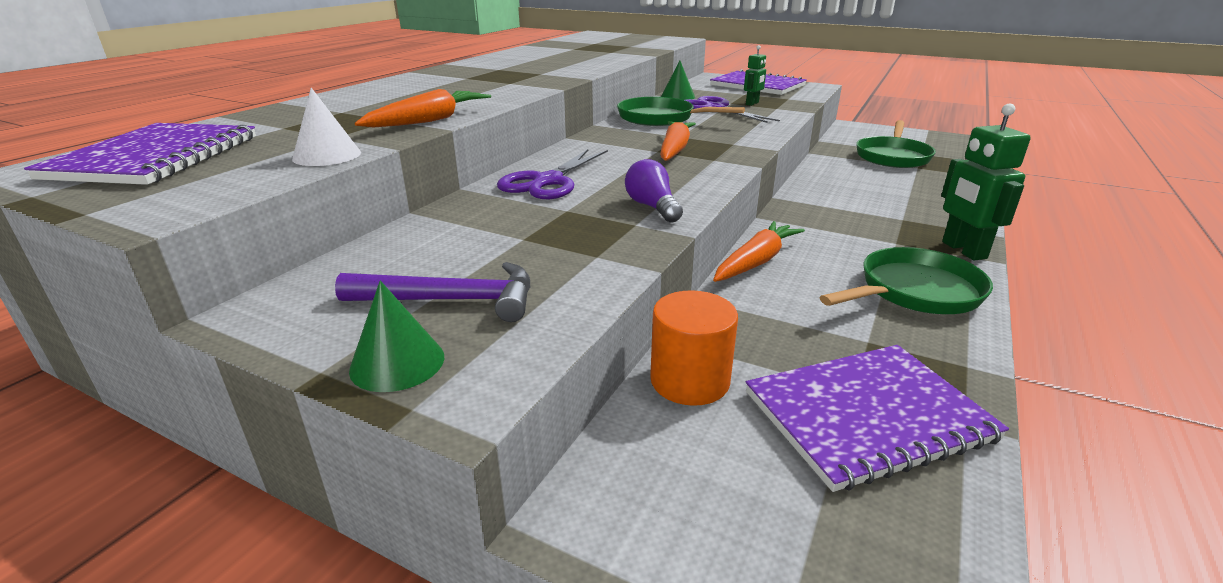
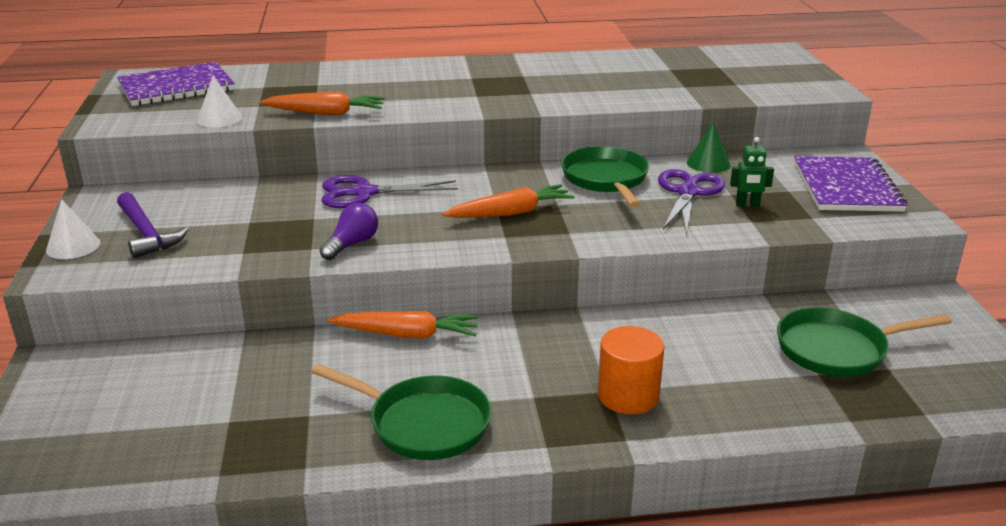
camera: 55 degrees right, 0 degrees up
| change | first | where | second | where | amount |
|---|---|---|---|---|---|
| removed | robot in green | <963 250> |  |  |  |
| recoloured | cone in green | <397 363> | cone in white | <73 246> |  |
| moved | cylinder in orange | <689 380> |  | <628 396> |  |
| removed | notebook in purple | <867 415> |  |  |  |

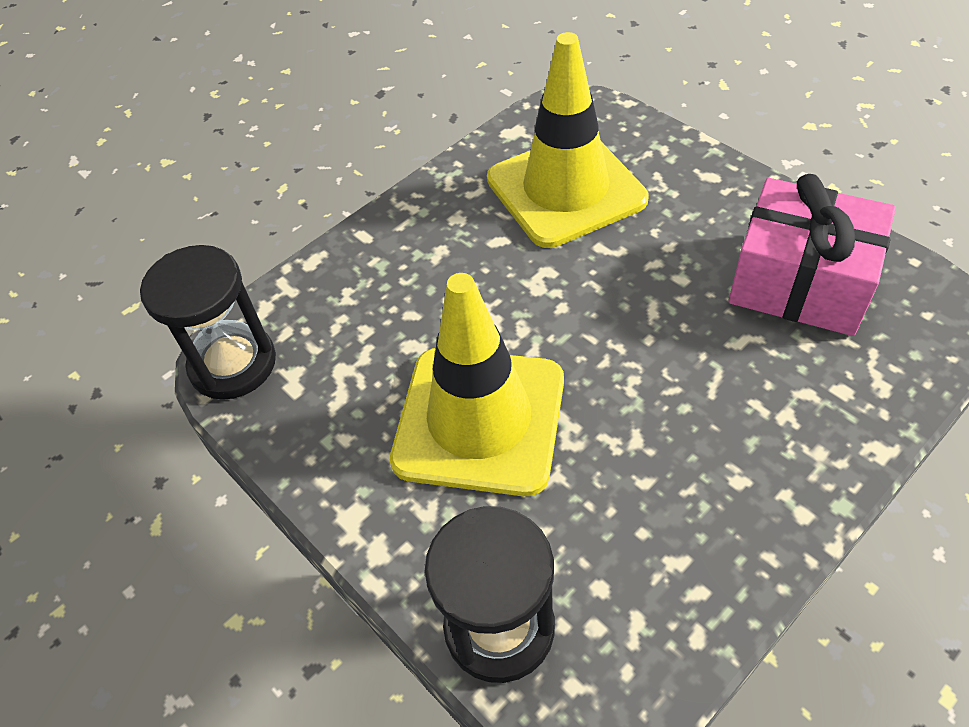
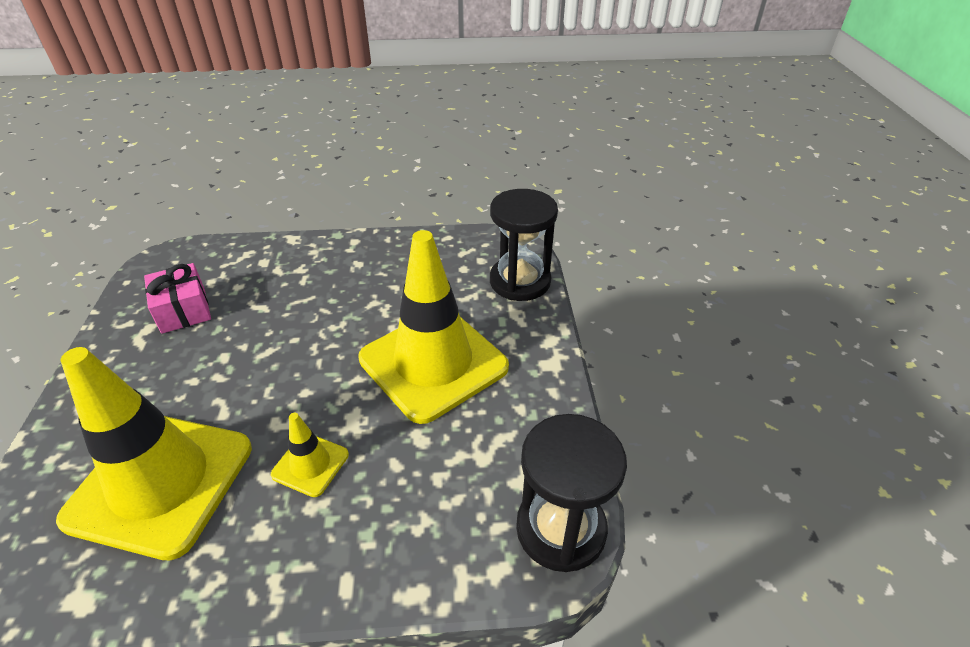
camera: 145 degrees left, 10 degrees down
| change | first | where | second | where | amount |
|---|---|---|---|---|---|
| resized | gift in pink | <800 282> |  | <183 310> | x0.59 |
| added |  |  | traffic cone in yellow | <310 464> |  |

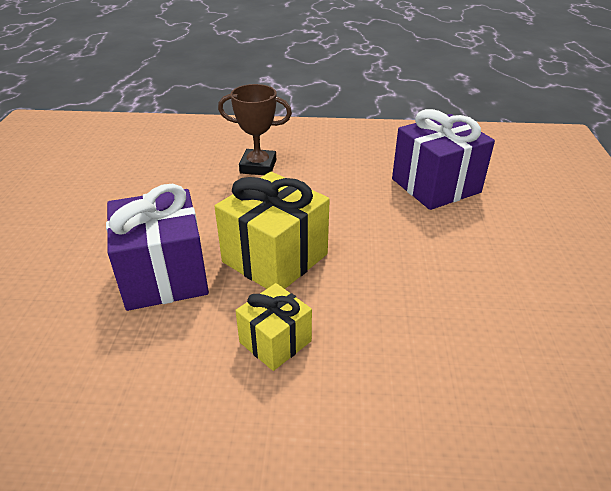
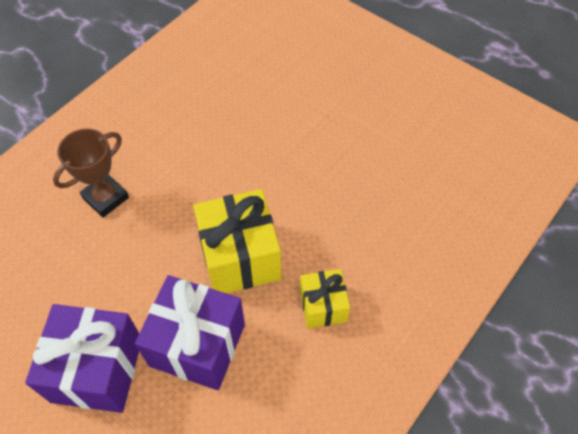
camera: 55 degrees left, 20 degrees up
| change | first | where | second | where | amount |
|---|---|---|---|---|---|
| moved | gift in purple | <435 186> |  | <97 369> |  |

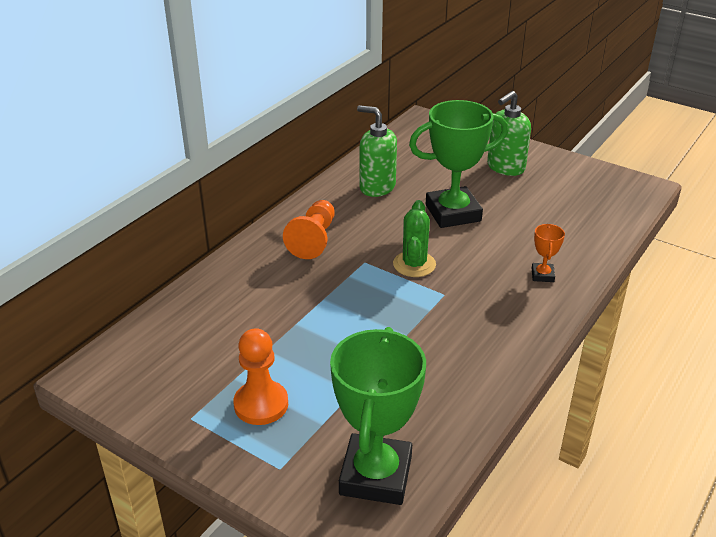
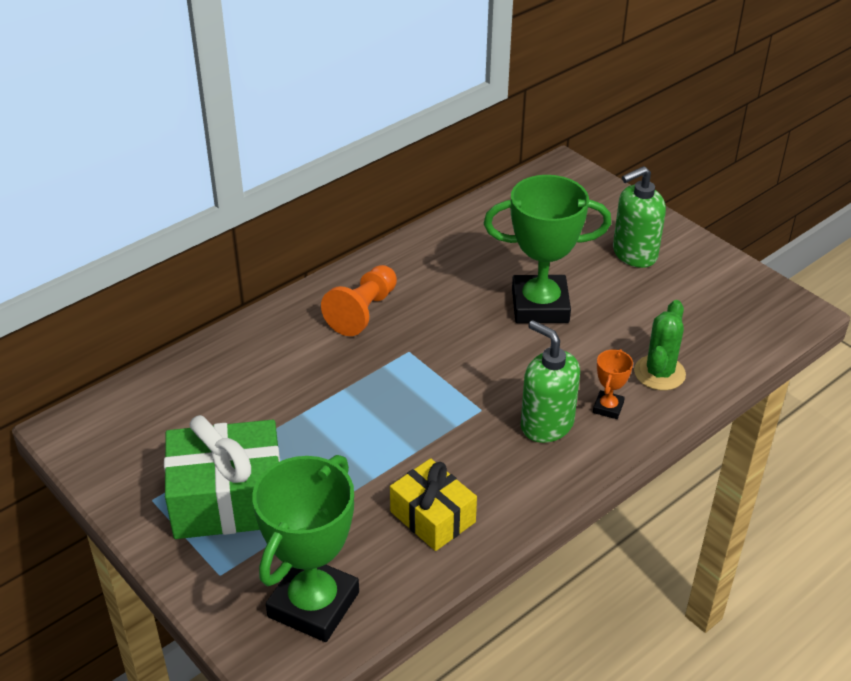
camera: 15 degrees right, 5 degrees up
| change | first | where | second | where | amount |
|---|---|---|---|---|---|
| moved | soap dispenser in green | <377 187> |  | <546 424> |  |
| moved | cactus in green | <414 264> |  | <659 373> |  |
| replaced | pawn in orange | <261 404> | gift in green | <228 500> |  |
| added |  |  | gift in yellow | <433 517> |  |

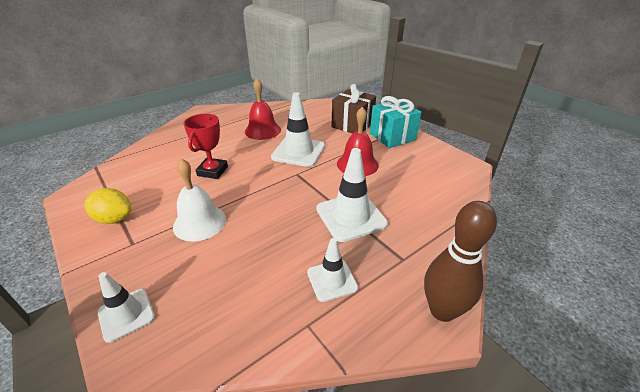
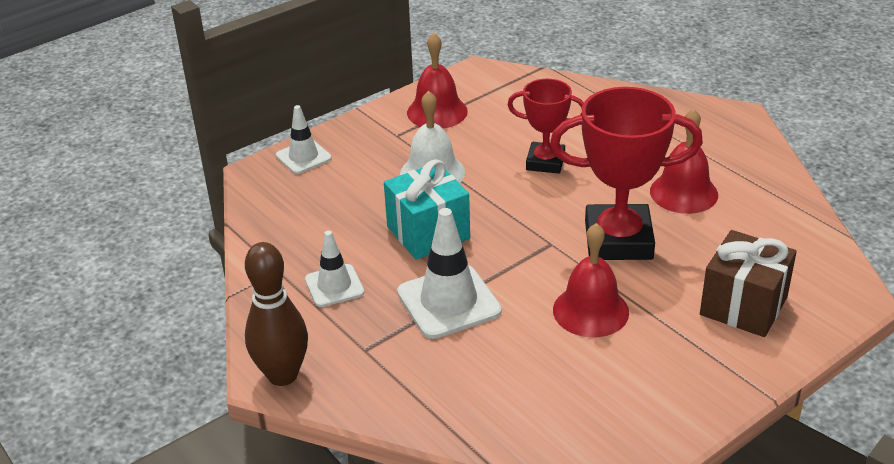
camera: 90 degrees right, 0 degrees up
| change | first | where | second | where | amount |
|---|---|---|---|---|---|
| replaced | traffic cone in white | <298 152> | trophy in red | <618 240> |  |
| moved | gift in turquoise | <392 137> |  | <428 233> |  |
| replaced | lemon in yellow | <114 219> | bell in red | <437 112> |  |

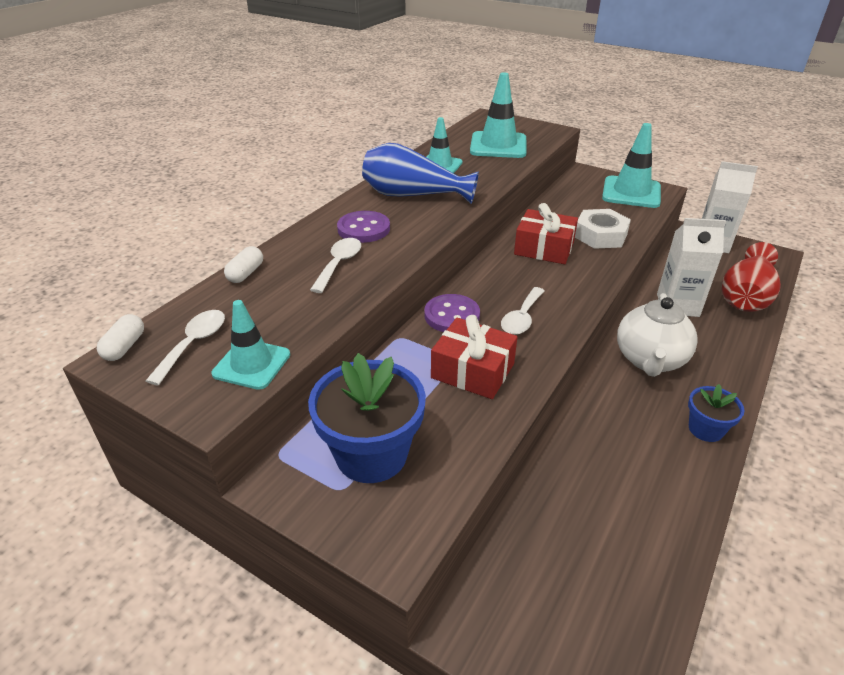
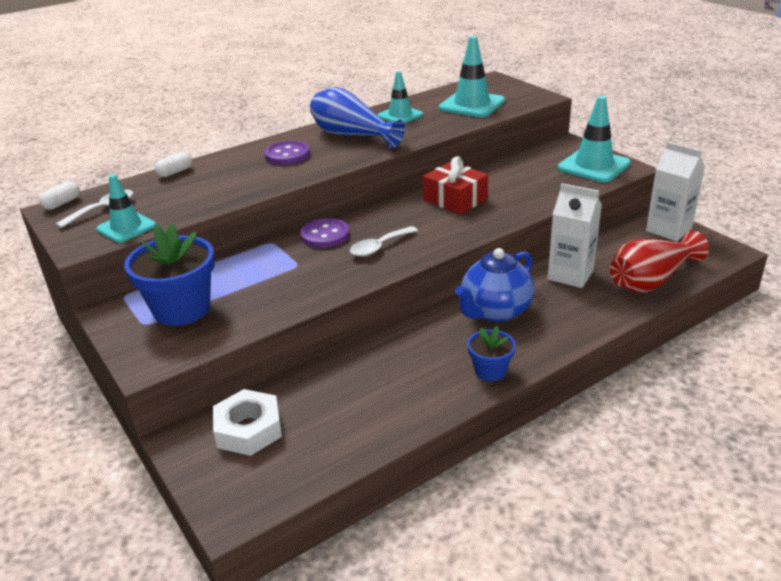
camera: 25 degrees right, 5 degrees down
| change | first | where | second | where | amount |
|---|---|---|---|---|---|
| moved | nut in white | <600 235> |  | <249 429> |  |
| removed | spoon in white | <339 264> |  |  |  |
| recoloured | teapot in white | <649 360> | teapot in blue | <495 311> |  |
| removed | gift in red | <472 371> |  |  |  |

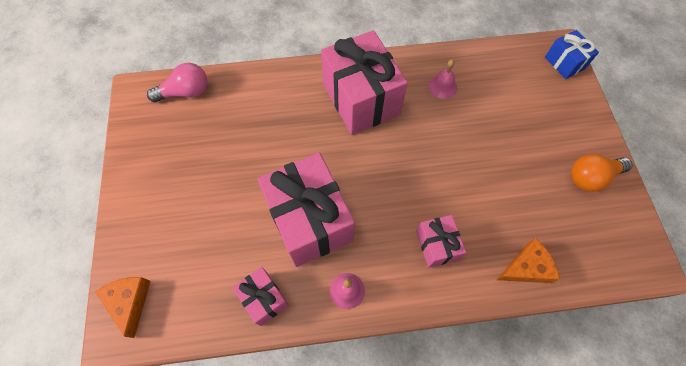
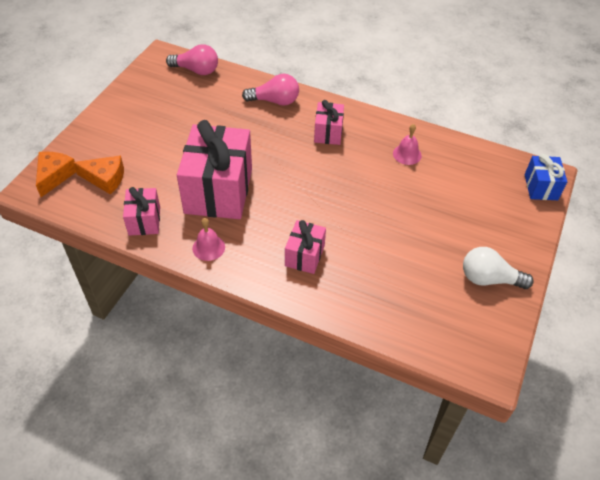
camera: 30 degrees right, 15 degrees down
| change | first | where | second | where | amount |
|---|---|---|---|---|---|
| resized | gift in pink | <361 99> |  | <328 133> | x0.50 |
| recoloured | light bulb in orange | <591 177> | light bulb in white | <489 279> |  |
| moved | cheese in orange | <526 267> |  | <105 179> |  |
| added |  |  | light bulb in pink | <275 101> |  |

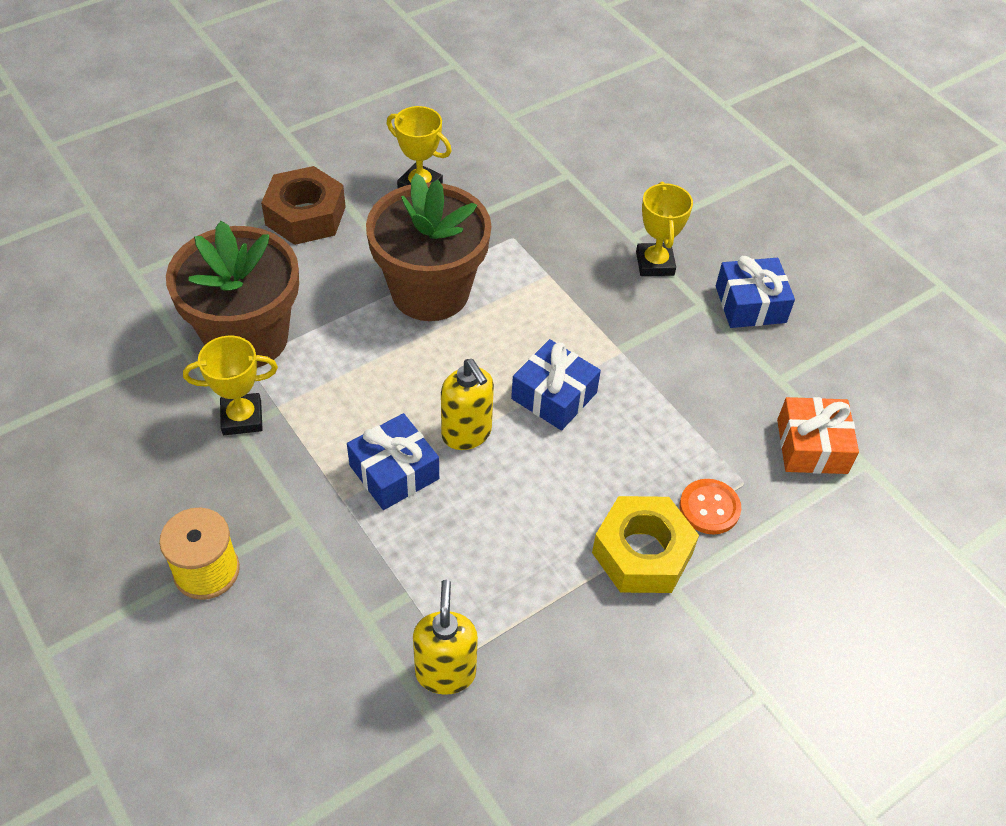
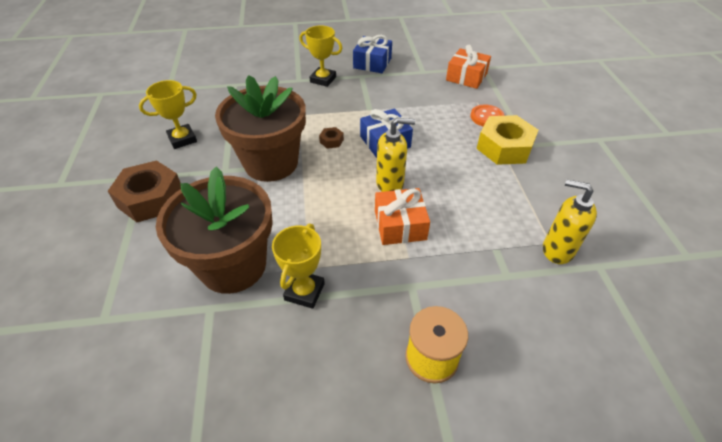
camera: 60 degrees left, 5 degrees down
| change | first | where | second | where | amount |
|---|---|---|---|---|---|
| recoloured | gift in blue | <394 472> | gift in orange | <400 225> |  |
| added |  |  | nut in brown | <331 141> |  |

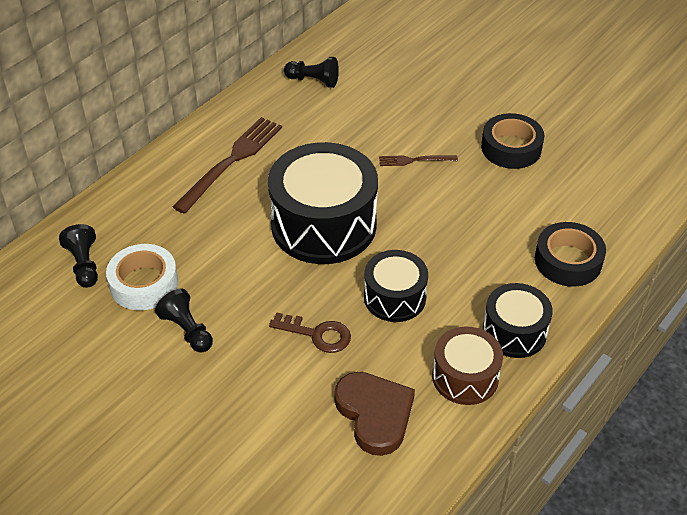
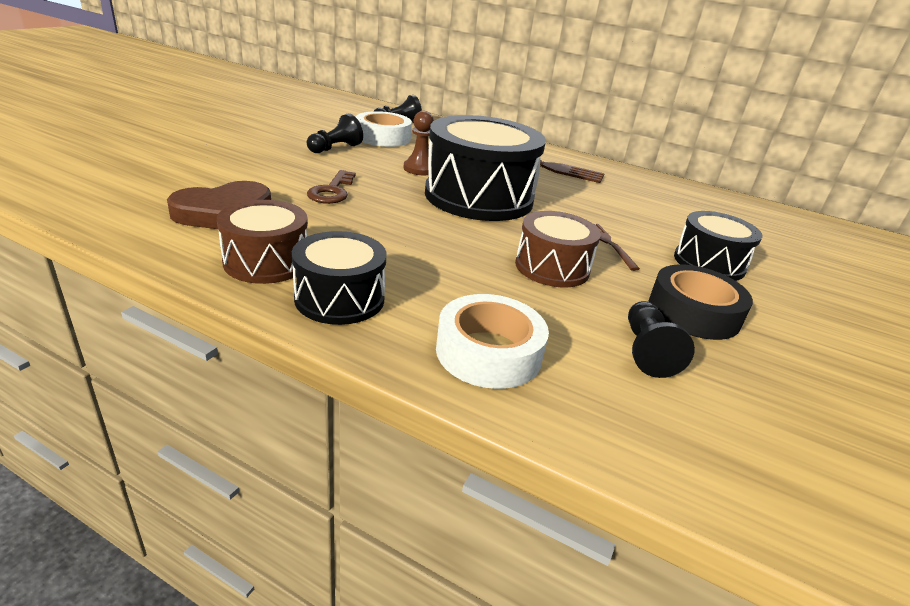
camera: 75 degrees right, 15 degrees down
| change | first | where | second | where | amount |
|---|---|---|---|---|---|
| moved | pawn in black | <313 81> |  | <646 351> |  |
| recoloured | tape in black | <568 261> | tape in white | <488 352> |  |
| moved | drum in black | <394 297> |  | <709 263> |  |
| added |  |  | pawn in brown | <419 169> |  |
| added |  |  | drum in brown | <552 267> |  |

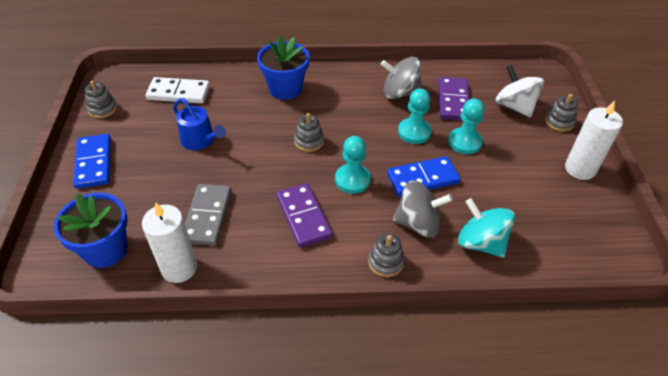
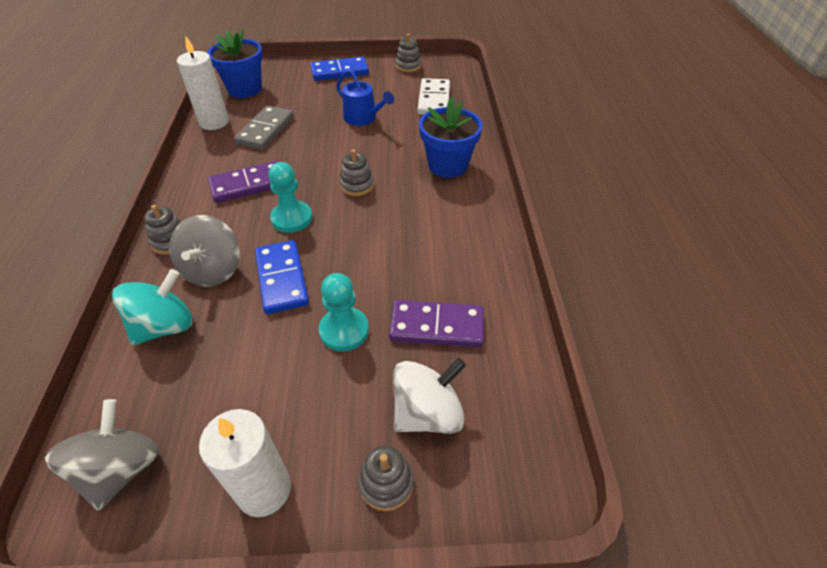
camera: 90 degrees right, 0 degrees up
| change | first | where | second | where | amount |
|---|---|---|---|---|---|
| moved | spinning top in grey | <400 93> |  | <121 469> |  |
| removed | pawn in turquoise | <414 132> |  |  |  |
| turned | watering can in blue | <200 140> |  | <363 118> | 90 degrees counterclockwise |
| turned | domino in grey | <207 216> |  | <265 130> | 75 degrees counterclockwise |

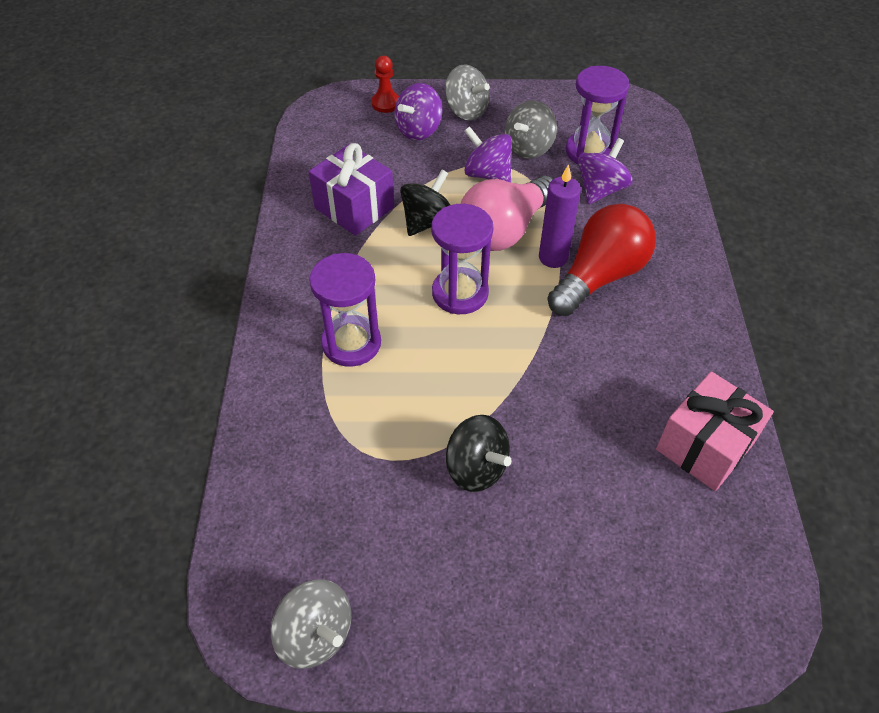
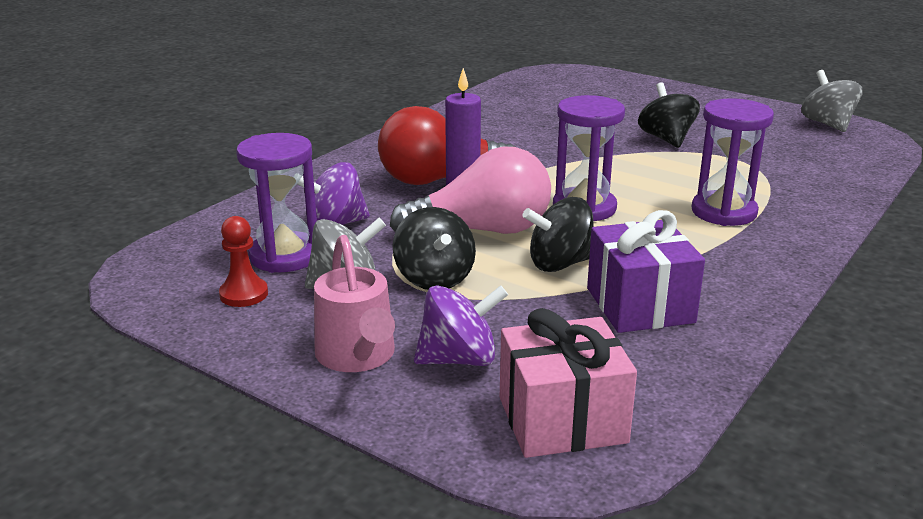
camera: 145 degrees left, 25 degrees down
| change | first | where | second | where | amount |
|---|---|---|---|---|---|
| moved | pawn in red | <386 103> |  | <244 294> |  |
| replaced | spinning top in grey | <466 111> | watering can in pink | <358 357> |  |
| recoloured | spinning top in purple | <487 174> | spinning top in black | <434 278> |  |
| moved | gift in pink | <704 446> |  | <562 420> |  |

